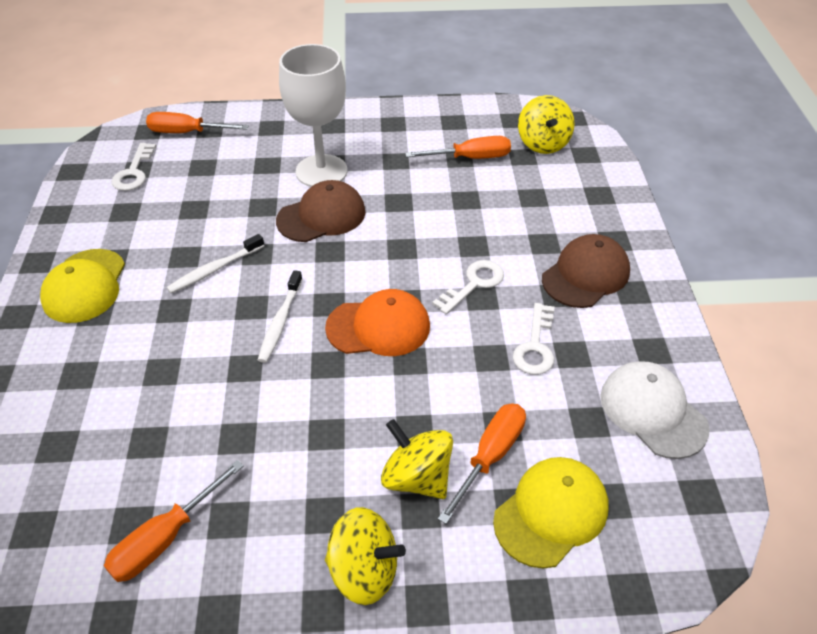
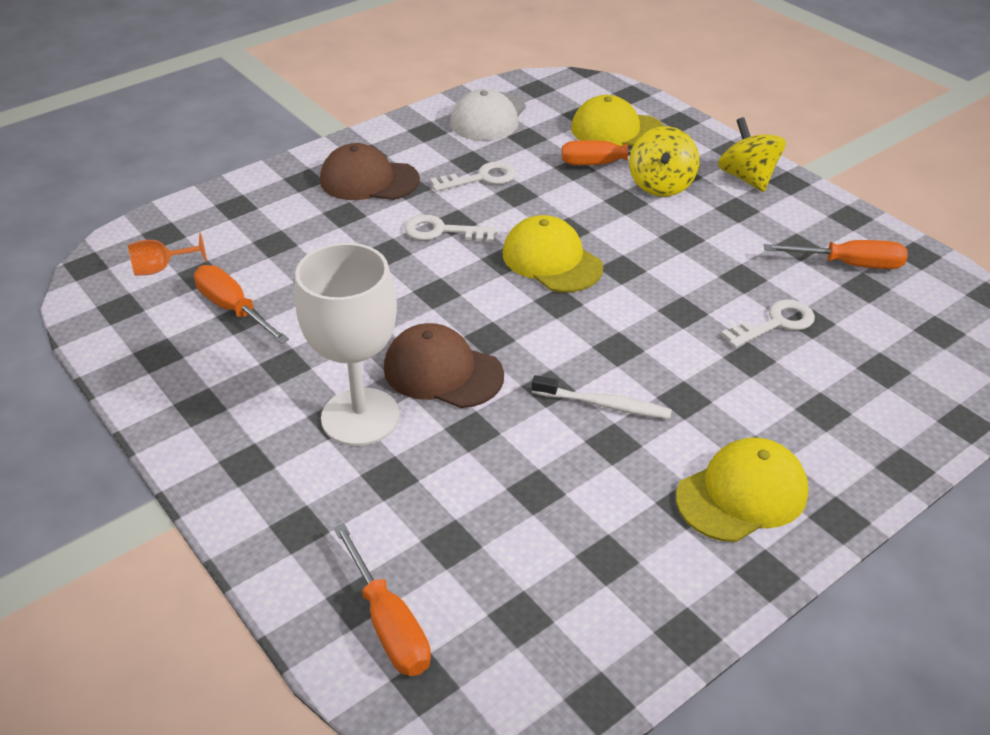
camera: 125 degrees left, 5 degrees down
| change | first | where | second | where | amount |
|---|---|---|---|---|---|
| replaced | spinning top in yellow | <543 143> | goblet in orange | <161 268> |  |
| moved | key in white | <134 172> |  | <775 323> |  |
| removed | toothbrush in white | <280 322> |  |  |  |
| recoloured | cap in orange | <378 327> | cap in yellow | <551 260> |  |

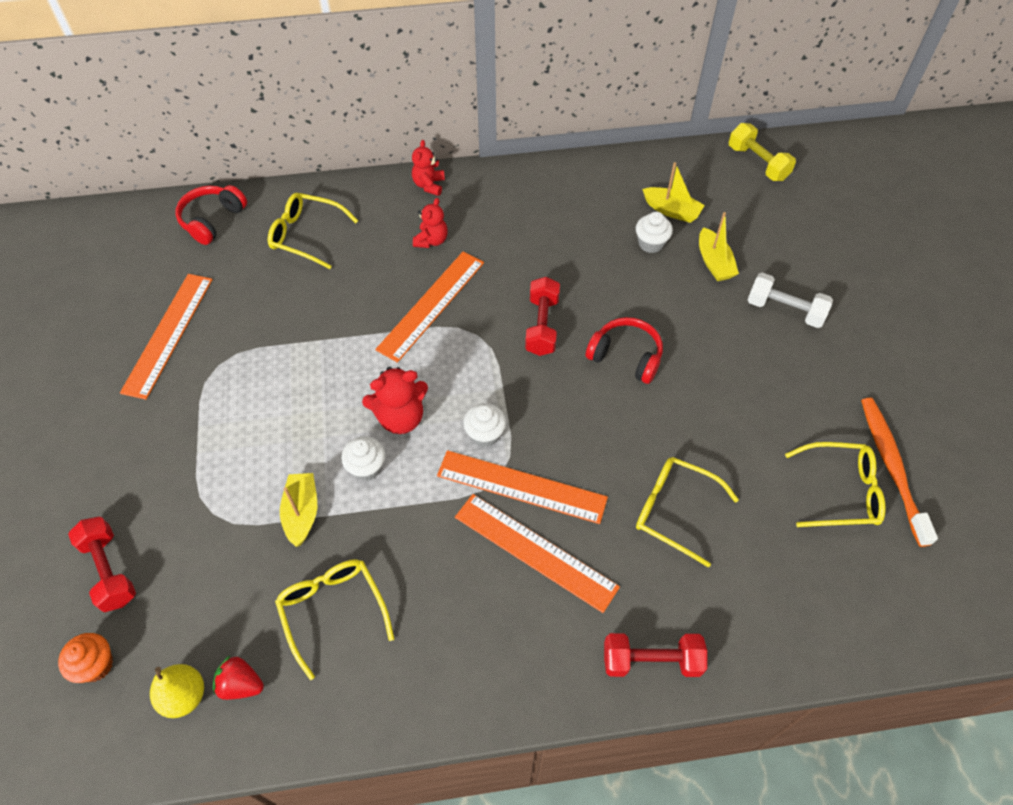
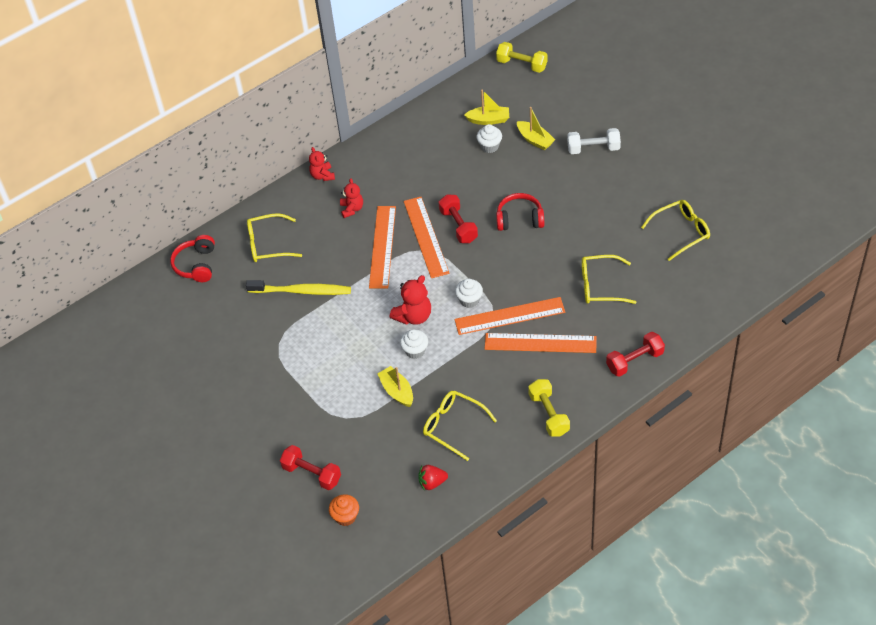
camera: 25 degrees left, 5 degrees down
| change | first | where | second | where | amount |
|---|---|---|---|---|---|
| moved | ruler in orange | <168 334> |  | <426 237> |  |
| removed | toothbrush in orange | <892 468> |  |  |  |
| removed | pear in yellow | <184 696> |  |  |  |
| added |  |  | toothbrush in yellow | <301 291> |  |
| added |  |  | dumbbell in yellow | <549 414> |  |

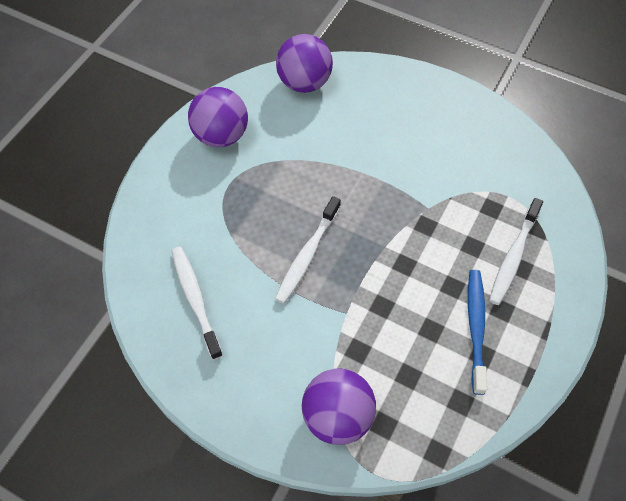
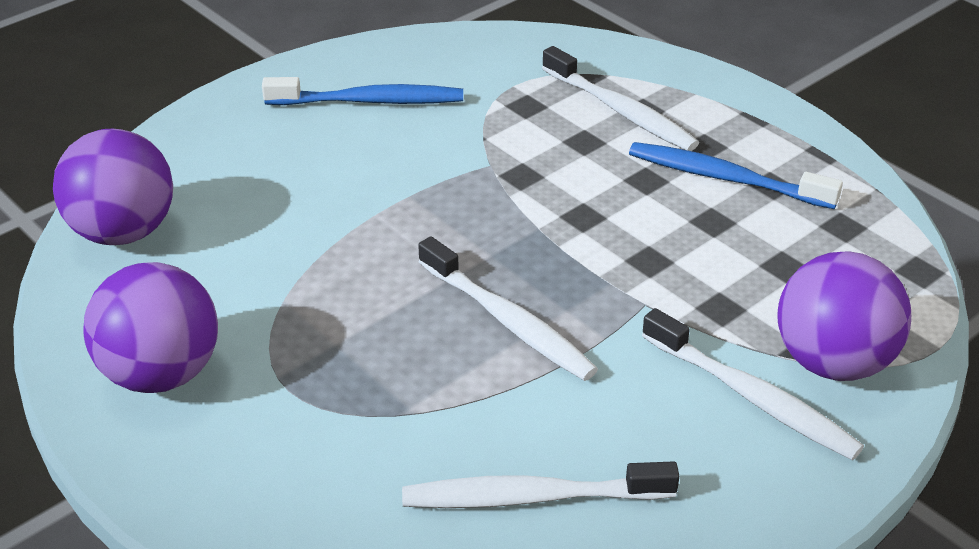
camera: 70 degrees left, 20 degrees down
| change | first | where | second | where | amount |
|---|---|---|---|---|---|
| added |  |  | toothbrush in blue | <369 101> |  |
| added |  |  | toothbrush in white | <752 397> |  |

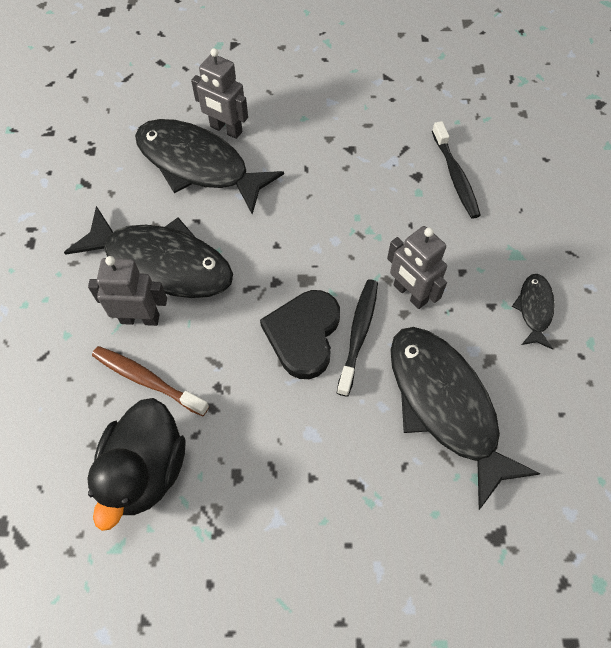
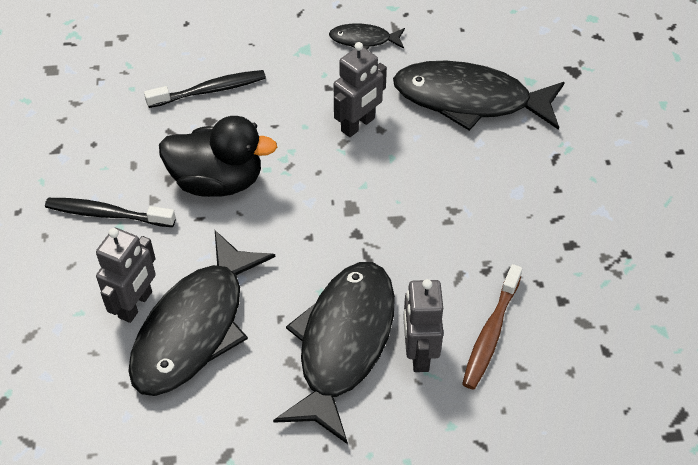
camera: 95 degrees left, 10 degrees down
| change | first | where | second | where | amount |
|---|---|---|---|---|---|
| moved | toothbrush in black | <358 334> |  | <107 214> |  |
| removed | heart in black | <303 335> |  |  |  |
| turned | fish in black | <445 405> |  | <470 100> | 45 degrees clockwise |
| moved | duck in black | <146 470> |  | <217 181> |  |

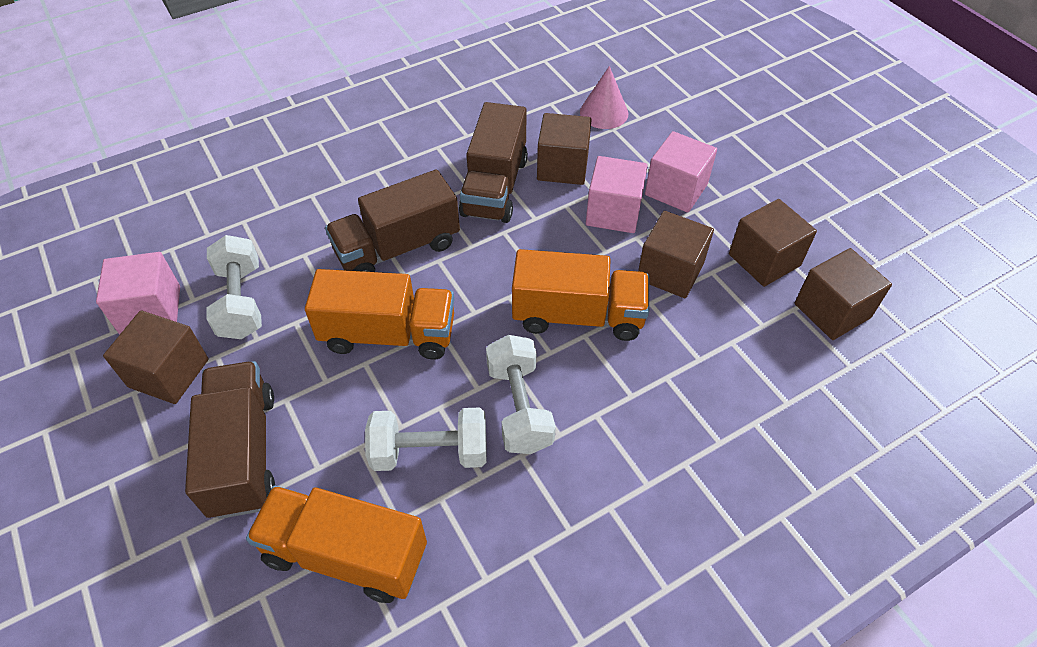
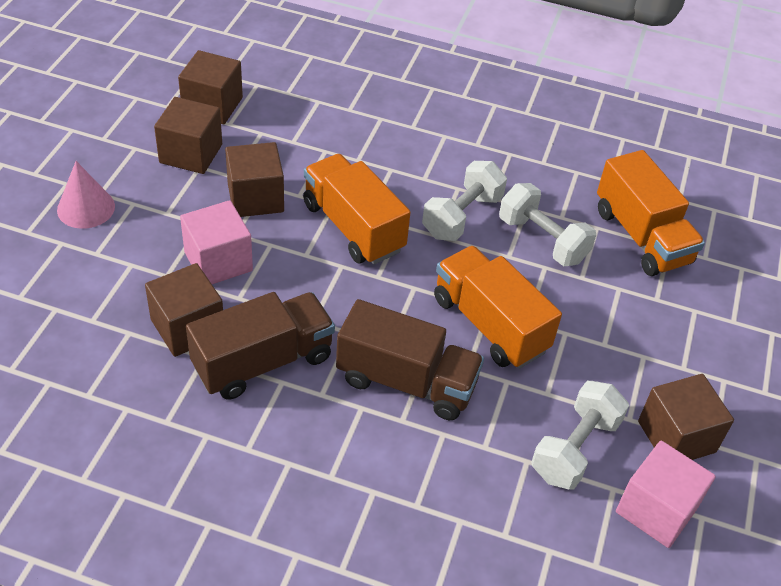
camera: 135 degrees left, 5 degrees down
| change | first | where | second | where | amount |
|---|---|---|---|---|---|
| moved | cone in pink | <604 113> |  | <86 208> |  |
| removed | cube in pink | <676 189> |  |  |  |
| removed | truck in brown | <243 453> |  |  |  |

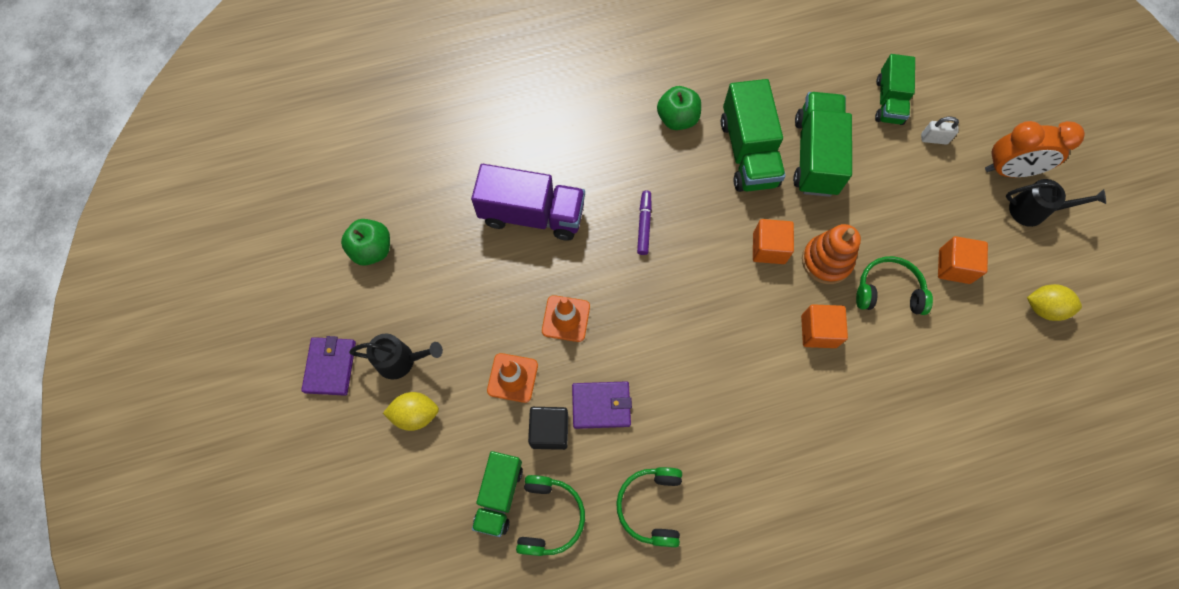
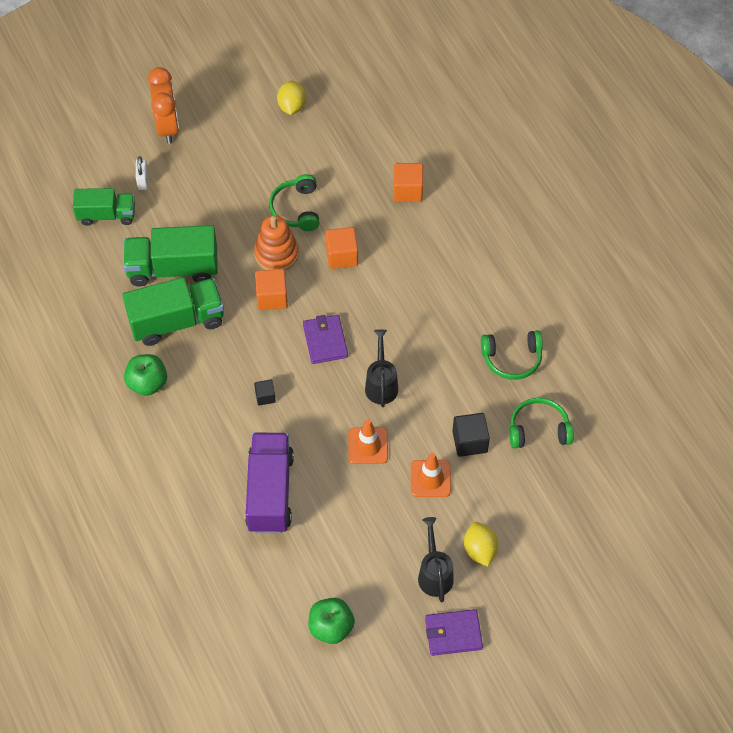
camera: 100 degrees left, 10 degrees down
| change | first | where | second | where | amount |
|---|---|---|---|---|---|
| moved | watering can in black | <1033 211> |  | <381 384> |  |
| replaced | marker in purple | <644 225> | cube in black | <265 396> |  |
| moved | cube in orange | <954 266> |  | <407 190> |  |
| moved | wallet in purple | <601 405> |  | <325 341> |  |
| removed | truck in green | <499 495> |  |  |  |

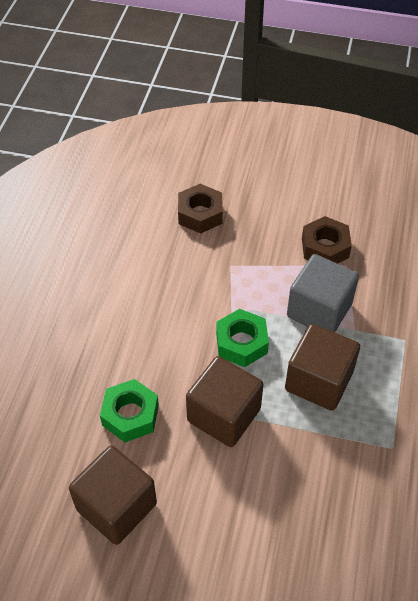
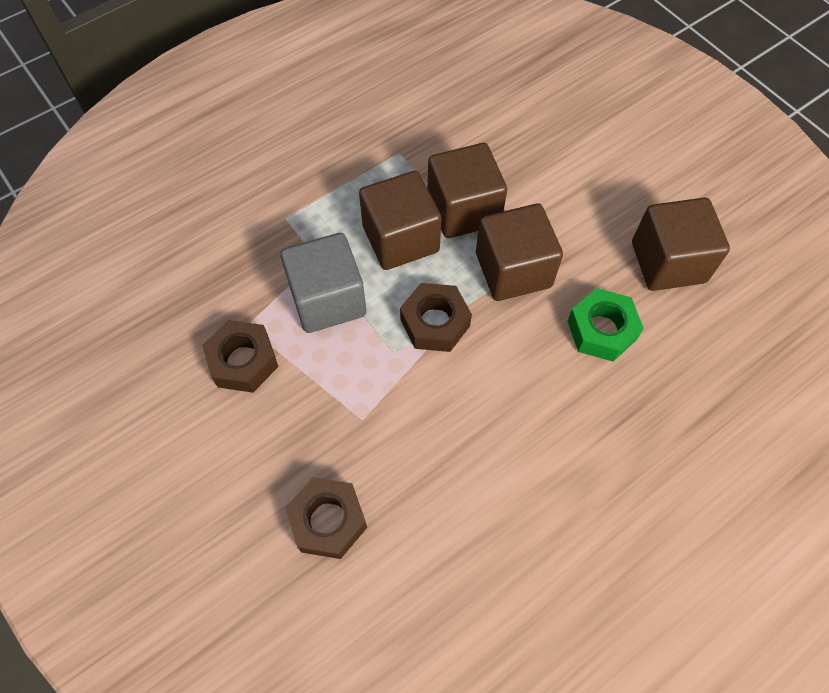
camera: 140 degrees left, 10 degrees up
| change | first | where | second | where | amount |
|---|---|---|---|---|---|
| recoloured | nut in green | <241 343> | nut in brown | <435 323> |  |
| added |  |  | cube in brown | <463 210> |  |

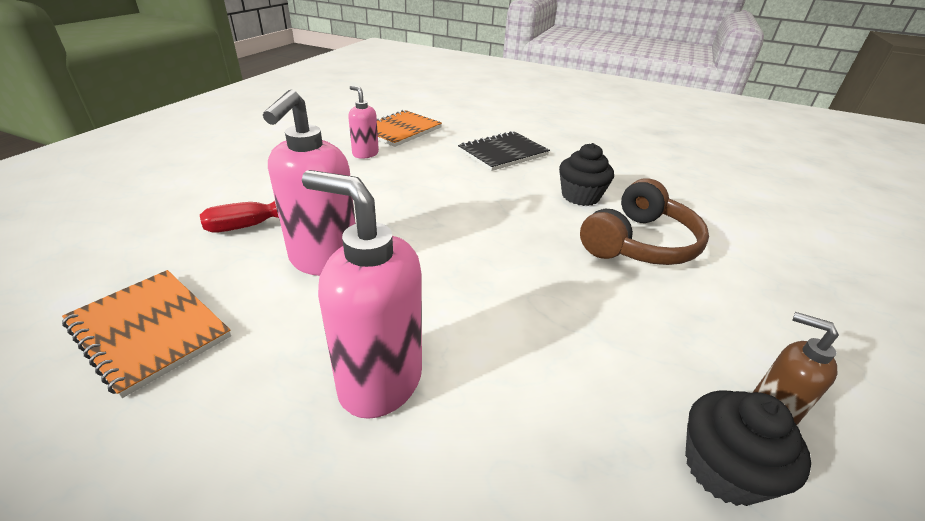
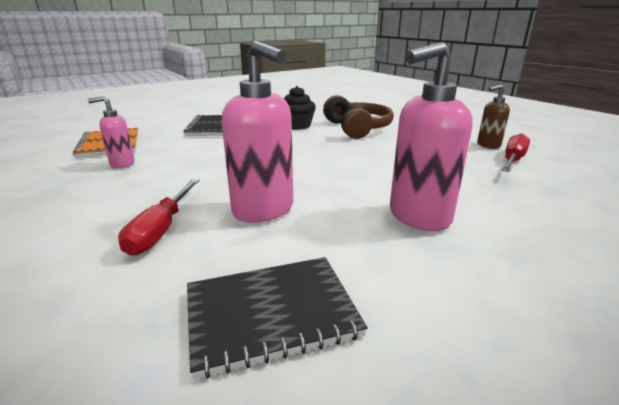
camera: 55 degrees left, 10 degrees down
| change | first | where | second | where | amount |
|---|---|---|---|---|---|
| recoloured | notebook in orange | <149 330> | notebook in black | <271 313> |  |
| replaced | cupcake in black | <723 469> | screwdriver in red | <512 160> |  |

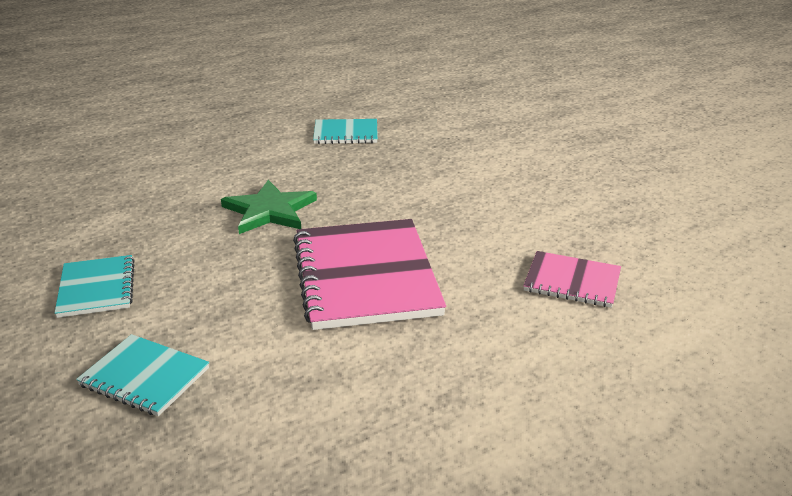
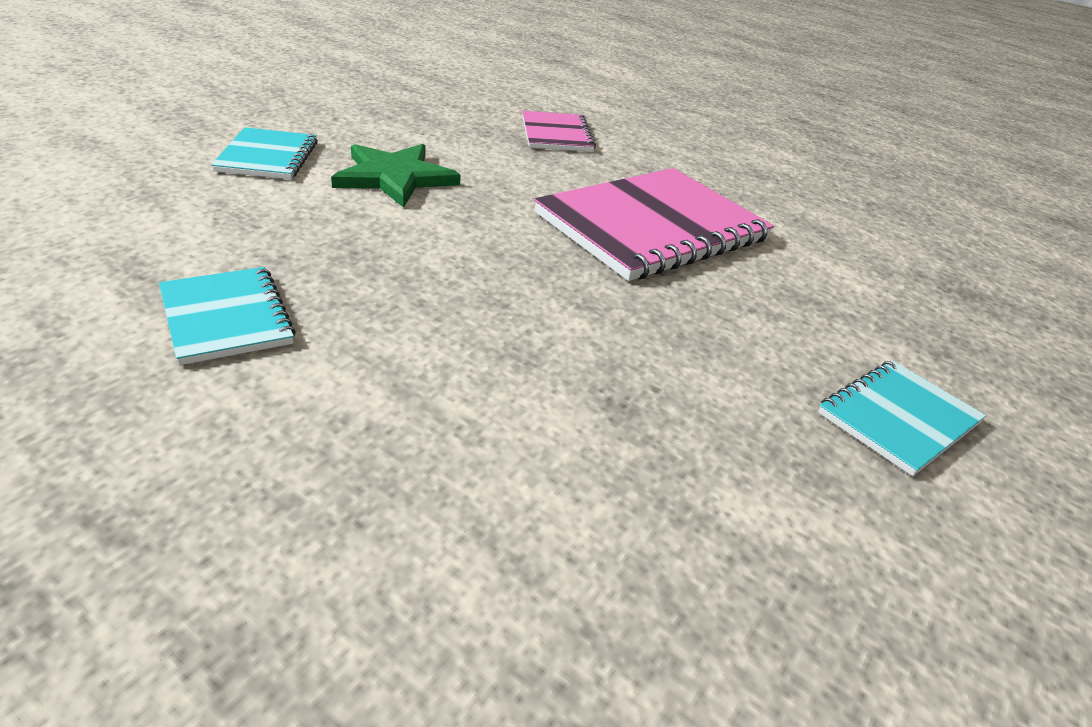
camera: 120 degrees left, 5 degrees up
| change | first | where | second | where | amount |
|---|---|---|---|---|---|
| moved | star in green | <270 211> |  | <394 177> |  |
| moved | notebook in turquoise | <144 377> |  | <268 157> |  |

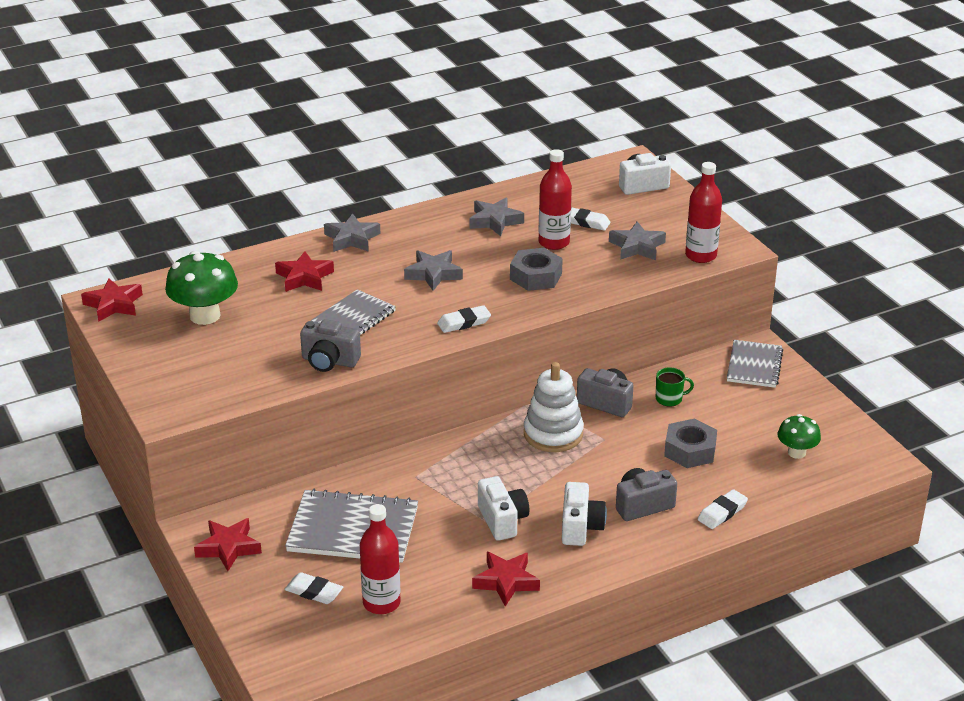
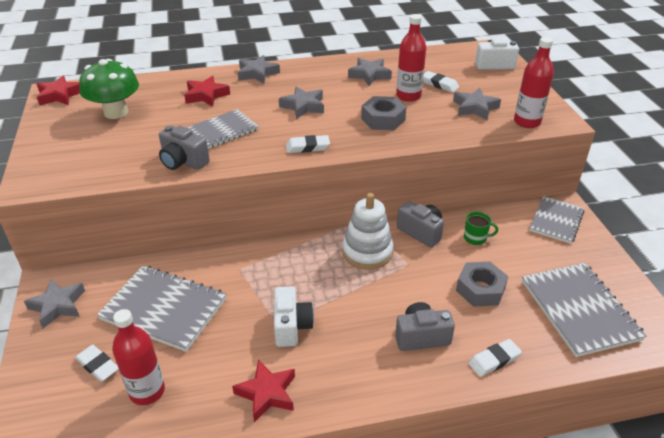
camera: 15 degrees right, 5 degrees up
| change | first | where | second | where | amount |
|---|---|---|---|---|---|
| replaced | mushroom in green | <796 452> | notebook in grey | <579 310> |  |
| removed | camera in white | <580 527> |  |  |  |
| recoloured | star in red | <228 548> | star in grey | <58 306> |  |

